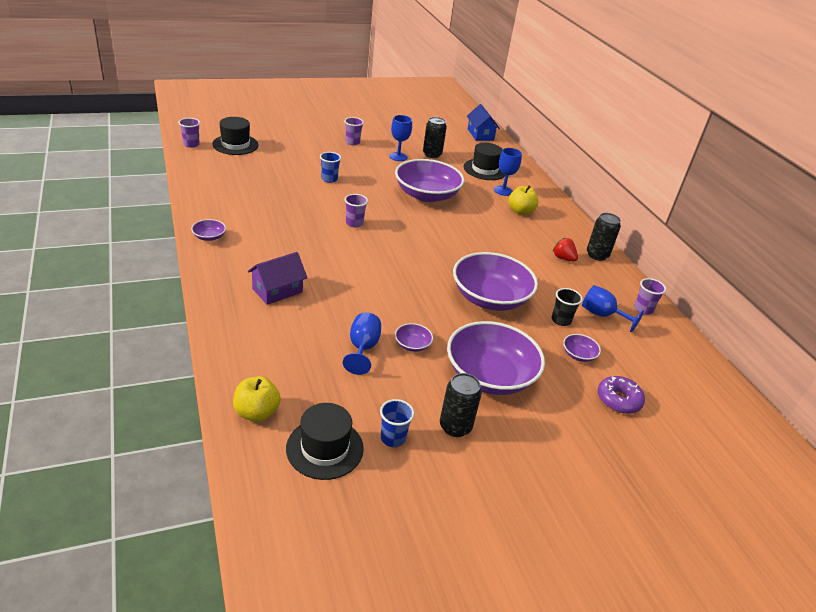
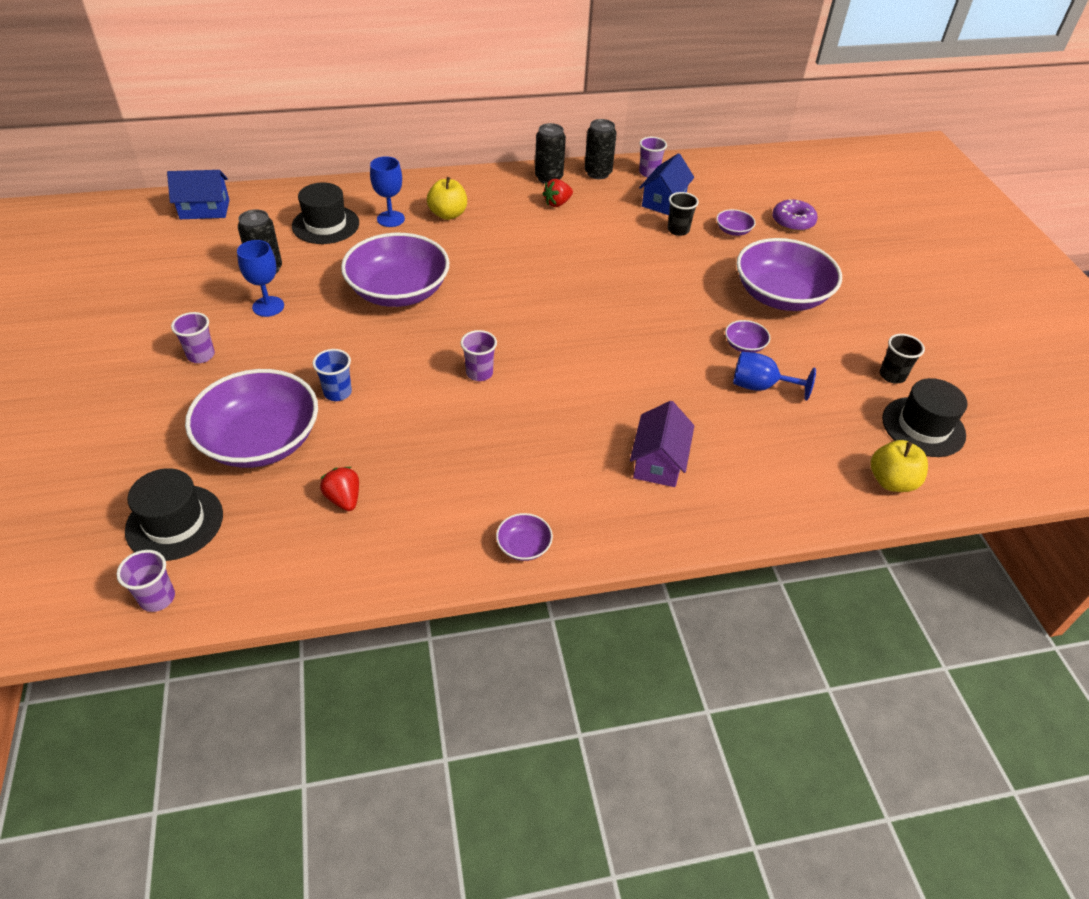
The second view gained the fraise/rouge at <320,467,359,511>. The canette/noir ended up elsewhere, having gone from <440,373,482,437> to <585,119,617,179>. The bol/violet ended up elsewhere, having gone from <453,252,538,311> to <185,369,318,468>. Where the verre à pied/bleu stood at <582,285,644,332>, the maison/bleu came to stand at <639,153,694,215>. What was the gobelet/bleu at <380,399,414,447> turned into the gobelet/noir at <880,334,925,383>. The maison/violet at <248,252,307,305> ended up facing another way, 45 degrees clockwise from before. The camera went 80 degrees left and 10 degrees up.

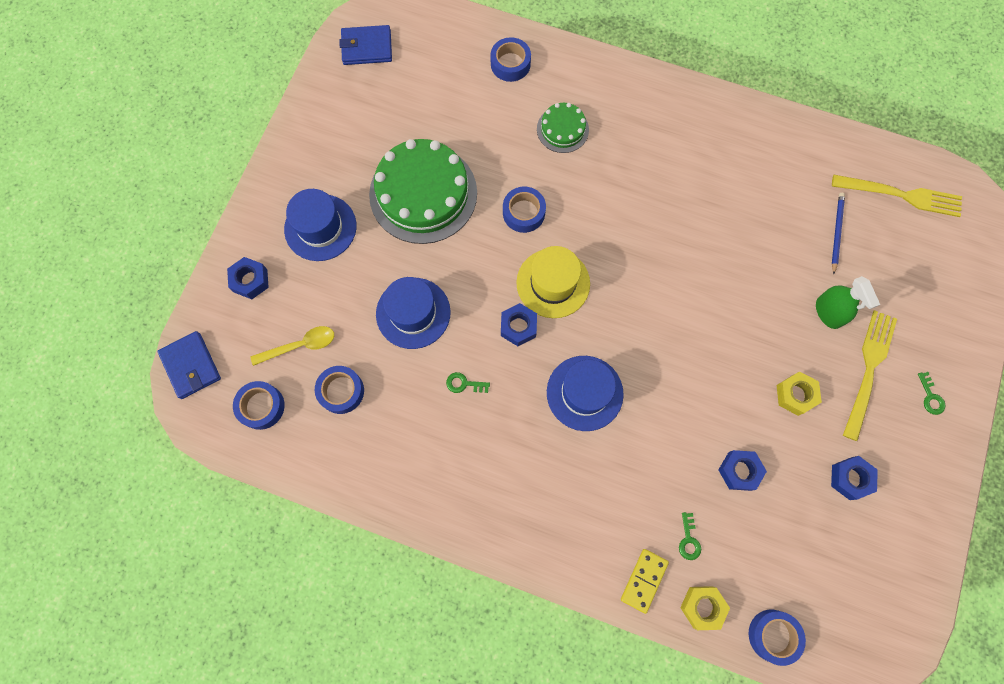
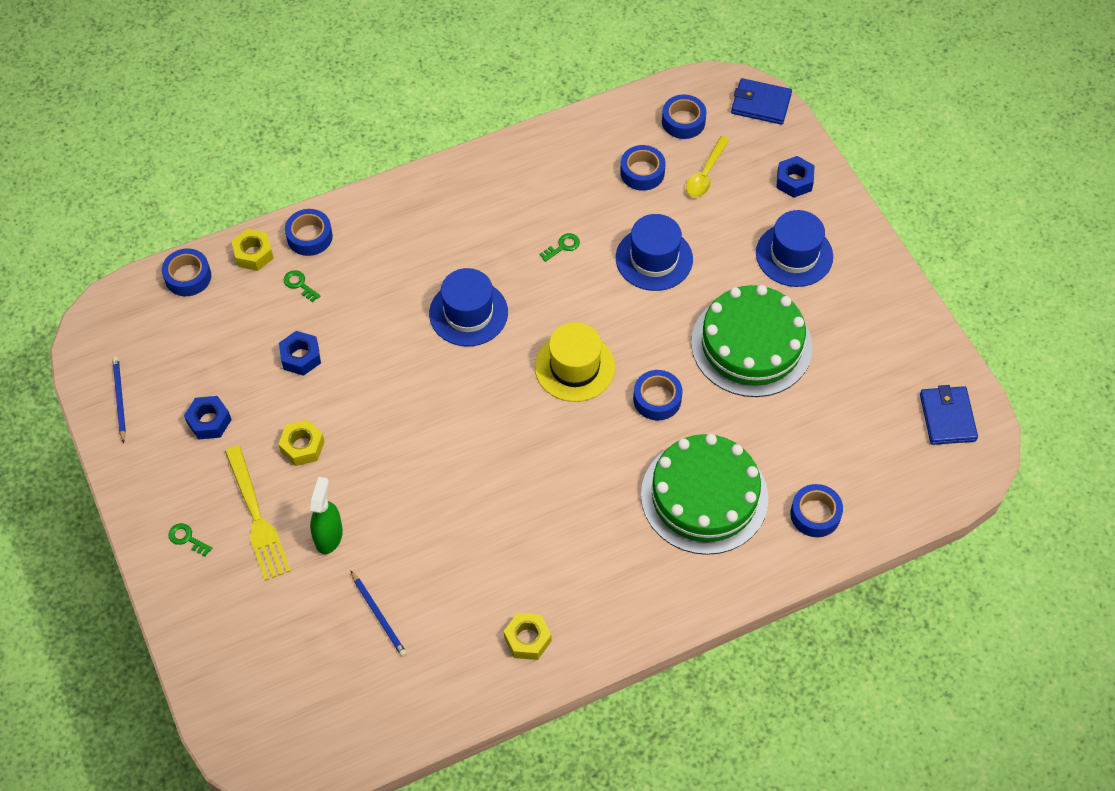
The second view lost the écrou/bleu at <501,303,537,346>. The second view lost the fourchette/jaune at <832,175,962,217>. The second view gained the crayon/bleu at <112,357,126,443>. The second view gained the écrou/jaune at <504,613,551,660>. Where the domino/jaune stood at <621,549,669,614>, the ruban adhésif/bleu came to stand at <285,209,333,256>. The portefeuille/bleu at <339,25,392,65> ended up facing another way, 45 degrees counterclockwise from before. The vaporisateur/vert at <816,276,880,329> ended up facing another way, 75 degrees clockwise from before. The size of the gâteau/vert at <537,103,589,153> changed by a factor of 2.01. The camera went 135 degrees right and 15 degrees down.

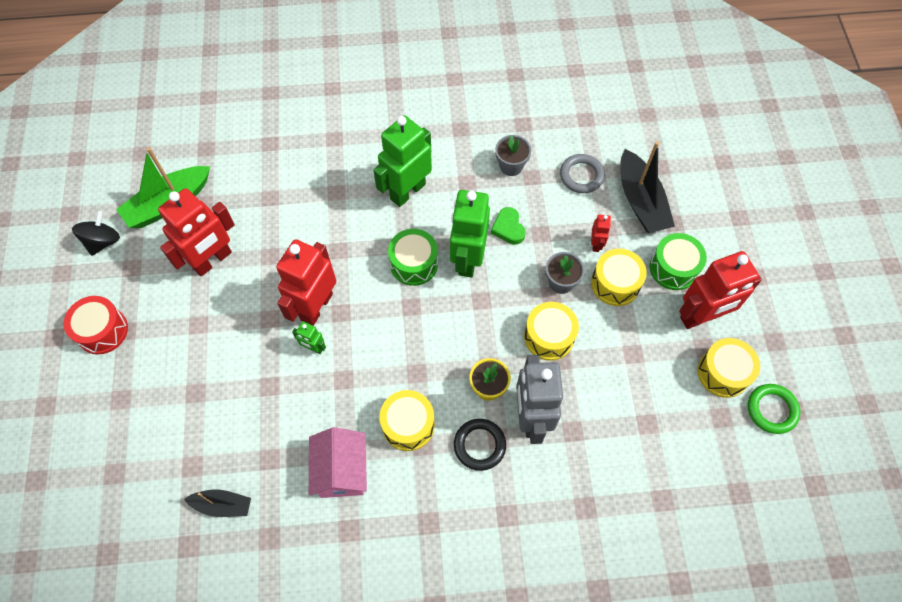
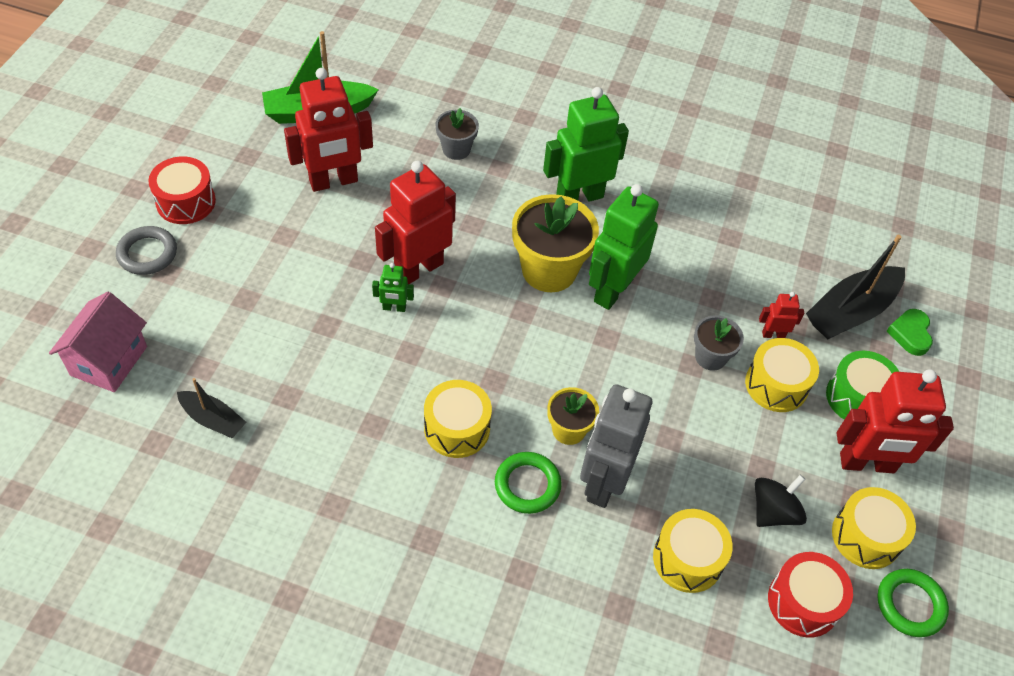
The second view gained the tambour/rouge at <768,552,853,638>. The toupie/noir ended up elsewhere, having gone from <72,211,120,256> to <755,475,807,527>. The maison/rose ended up elsewhere, having gone from <309,427,367,498> to <49,292,147,392>. The cœur/vert ended up elsewhere, having gone from <491,207,526,245> to <887,309,933,356>. The pot de fleurs/gris ended up elsewhere, having gone from <495,135,531,176> to <436,108,479,160>. The tambour/jaune ended up elsewhere, having gone from <524,302,579,361> to <653,509,733,593>. The anneau/gris ended up elsewhere, having gone from <560,154,605,193> to <116,226,177,275>. Where the tambour/vert stood at <388,229,438,286>, the pot de fleurs/jaune came to stand at <512,194,599,292>. What was the anneau/noir at <454,419,506,471> turned into the anneau/vert at <495,452,562,514>. The robot/vert at <292,321,326,354> ended up facing another way, 45 degrees counterclockwise from before. The robot/rouge at <591,215,611,252> ended up facing another way, 120 degrees counterclockwise from before. The bateau/noir at <620,141,675,233> ended up facing another way, 45 degrees clockwise from before. The camera went 20 degrees right and 10 degrees down.

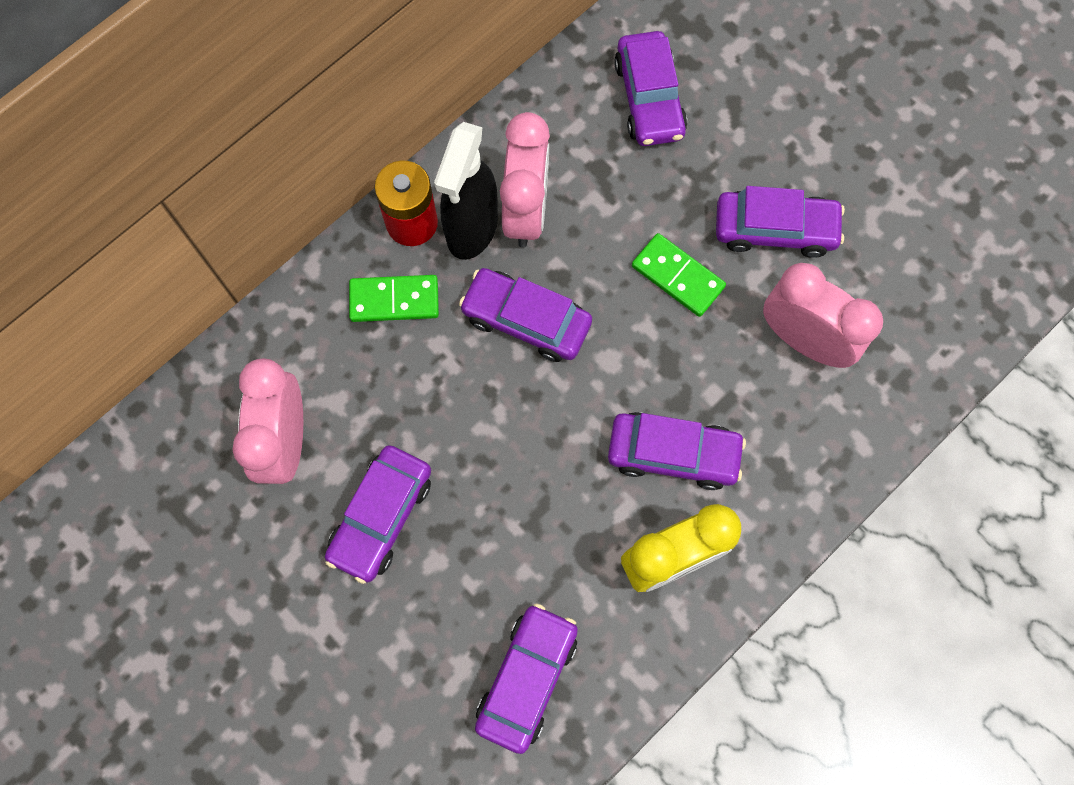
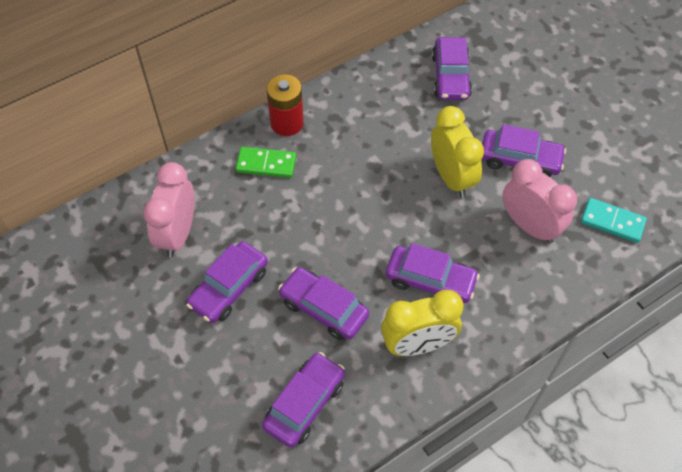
The second view lost the vaporisateur/noir at <434,122,498,260>. The second view lost the réveil/rose at <500,112,550,247>. The second view gained the domino/turquoise at <581,198,647,243>. The voiture/violet ended up elsewhere, having gone from <459,268,592,362> to <278,267,369,340>. Where the domino/vert stood at <632,233,726,317>, the réveil/jaune came to stand at <431,106,484,198>. The camera went 10 degrees right and 15 degrees down.

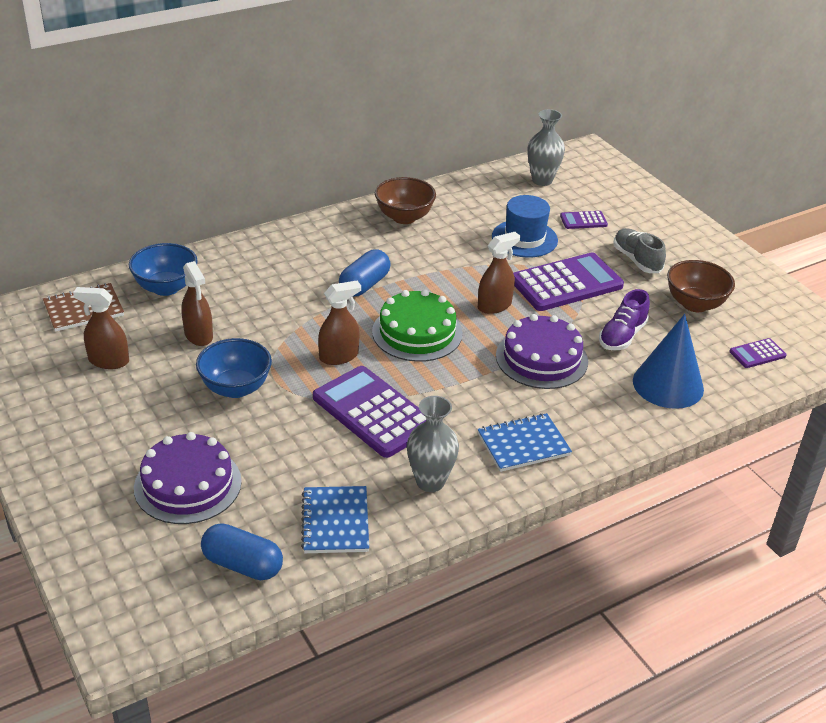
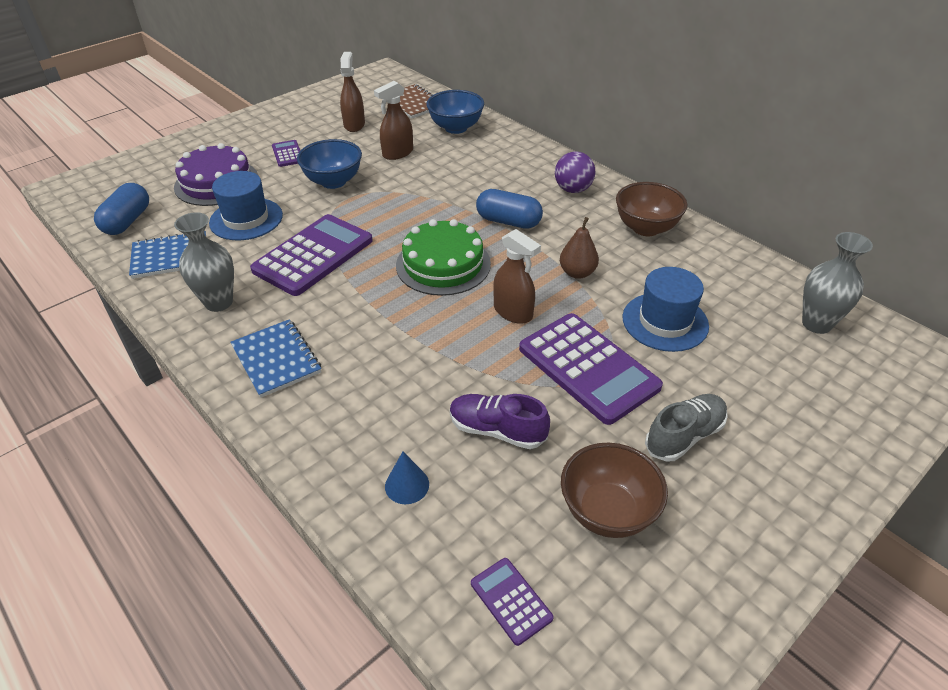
The second view lost the vaporisateur/marron at <318,281,361,365>. The second view lost the gâteau/violet at <496,314,588,389>. The second view gained the chapeau/bleu at <209,171,283,240>. The second view gained the balle/violet at <555,152,595,193>. The second view gained the poire/marron at <560,217,599,279>. The calculatrice/violet ended up elsewhere, having gone from <560,211,608,229> to <272,140,300,167>. The size of the cône/bleu at <633,314,704,409> changed by a factor of 0.46. The camera went 80 degrees right and 5 degrees up.

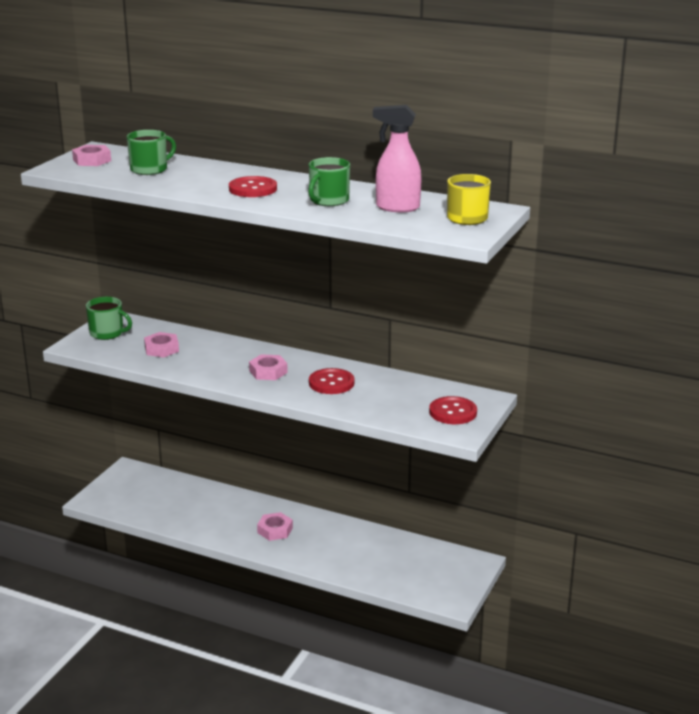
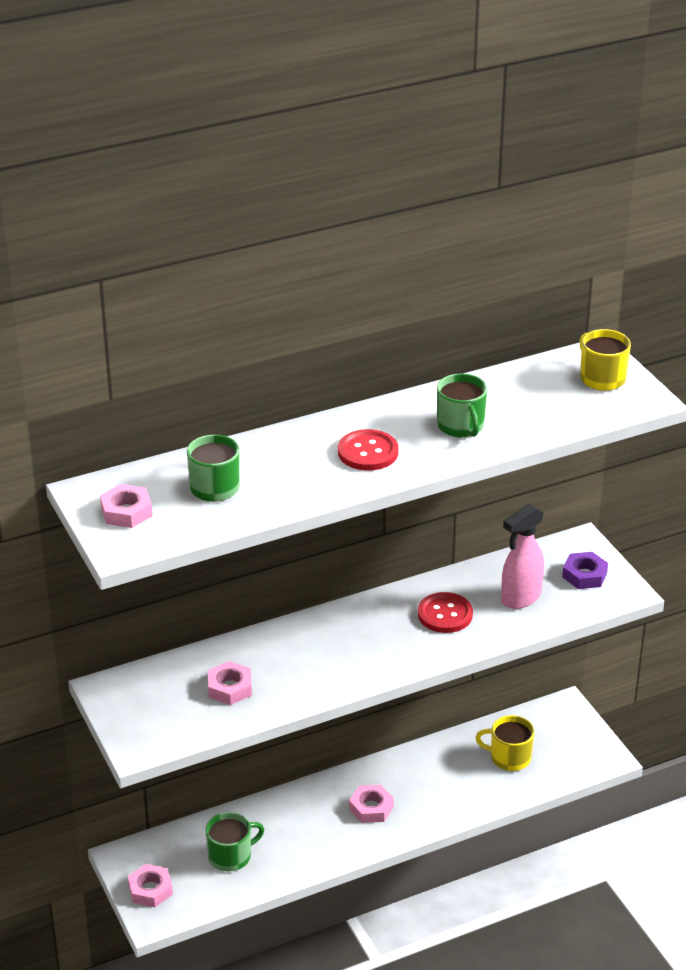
The second view gained the tasse/jaune at <475,715,534,771>. The tasse/vert ended up elsewhere, having gone from <86,297,132,340> to <205,812,264,872>. The écrou/rose ended up elsewhere, having gone from <249,354,288,380> to <128,864,173,907>. The vaporisateur/rose ended up elsewhere, having gone from <373,105,422,212> to <501,504,544,609>. Where the bouton/rouge stood at <429,396,477,424>, the écrou/violet came to stand at <562,552,608,589>. The camera went 50 degrees left and 10 degrees up.

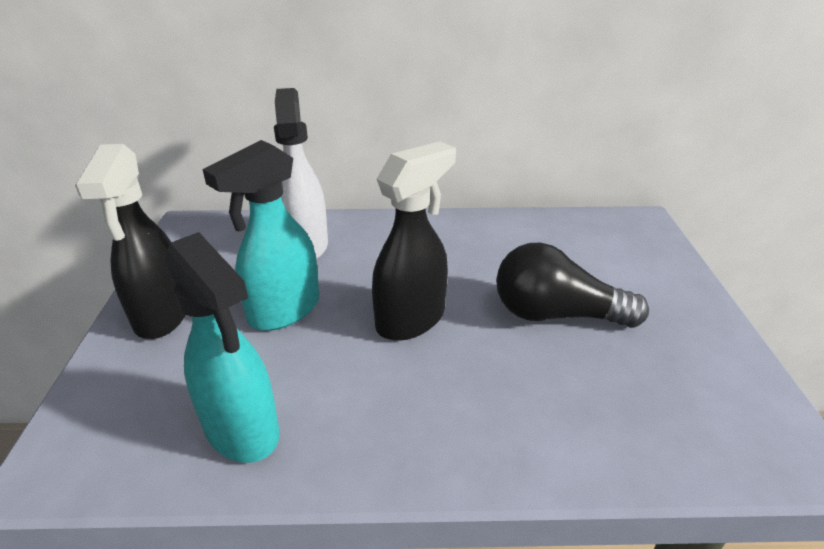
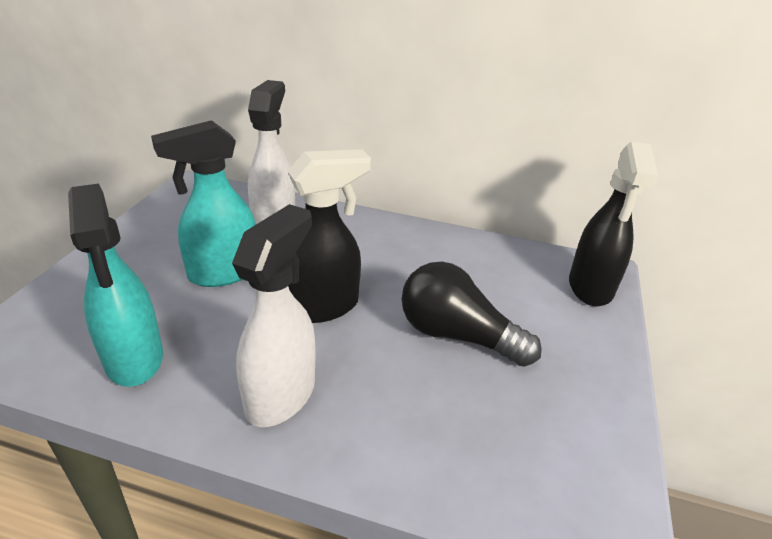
The second view gained the vaporisateur/blanc at <232,204,315,427>. The vaporisateur/noir ended up elsewhere, having gone from <75,144,185,339> to <569,142,658,306>. The camera went 15 degrees right and 0 degrees up.

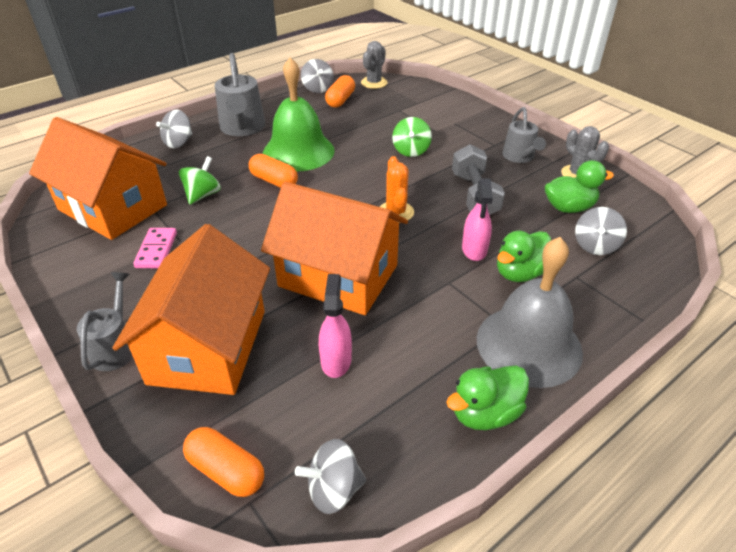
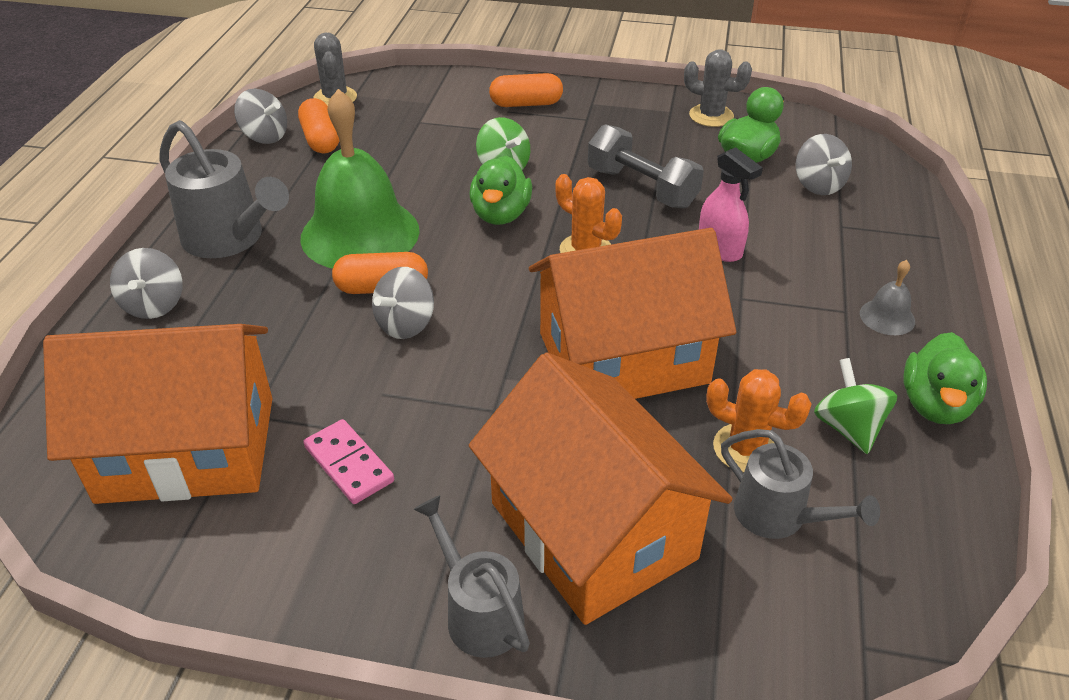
The toupie/vert ended up elsewhere, having gone from <179,156,221,205> to <814,358,897,454>. The gélule/orange ended up elsewhere, having gone from <183,427,264,497> to <489,73,563,107>. The toupie/gris ended up elsewhere, having gone from <295,439,366,514> to <372,267,434,339>. The canard/vert ended up elsewhere, having gone from <497,231,551,282> to <469,155,532,225>. The arrosoir/gris ended up elsewhere, having gone from <502,107,546,163> to <721,429,880,539>. Where the vaporisateur/rose stood at <319,274,352,378>, the cactus/orange came to stand at <706,369,811,473>. The size of the cloche/gris at <477,237,583,388> changed by a factor of 0.41. The camera went 40 degrees left and 0 degrees up.

